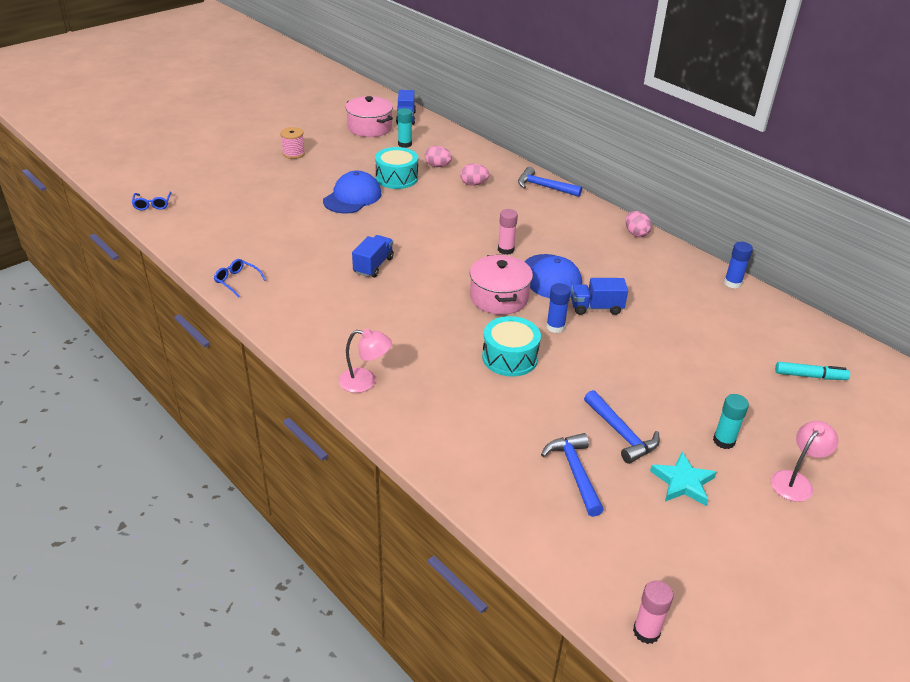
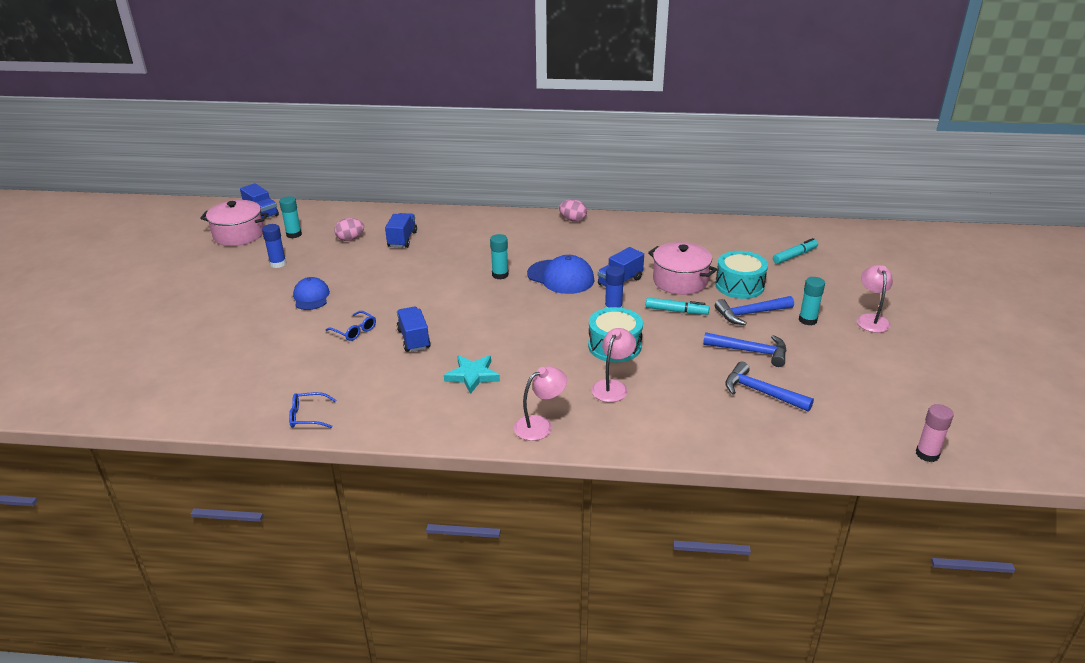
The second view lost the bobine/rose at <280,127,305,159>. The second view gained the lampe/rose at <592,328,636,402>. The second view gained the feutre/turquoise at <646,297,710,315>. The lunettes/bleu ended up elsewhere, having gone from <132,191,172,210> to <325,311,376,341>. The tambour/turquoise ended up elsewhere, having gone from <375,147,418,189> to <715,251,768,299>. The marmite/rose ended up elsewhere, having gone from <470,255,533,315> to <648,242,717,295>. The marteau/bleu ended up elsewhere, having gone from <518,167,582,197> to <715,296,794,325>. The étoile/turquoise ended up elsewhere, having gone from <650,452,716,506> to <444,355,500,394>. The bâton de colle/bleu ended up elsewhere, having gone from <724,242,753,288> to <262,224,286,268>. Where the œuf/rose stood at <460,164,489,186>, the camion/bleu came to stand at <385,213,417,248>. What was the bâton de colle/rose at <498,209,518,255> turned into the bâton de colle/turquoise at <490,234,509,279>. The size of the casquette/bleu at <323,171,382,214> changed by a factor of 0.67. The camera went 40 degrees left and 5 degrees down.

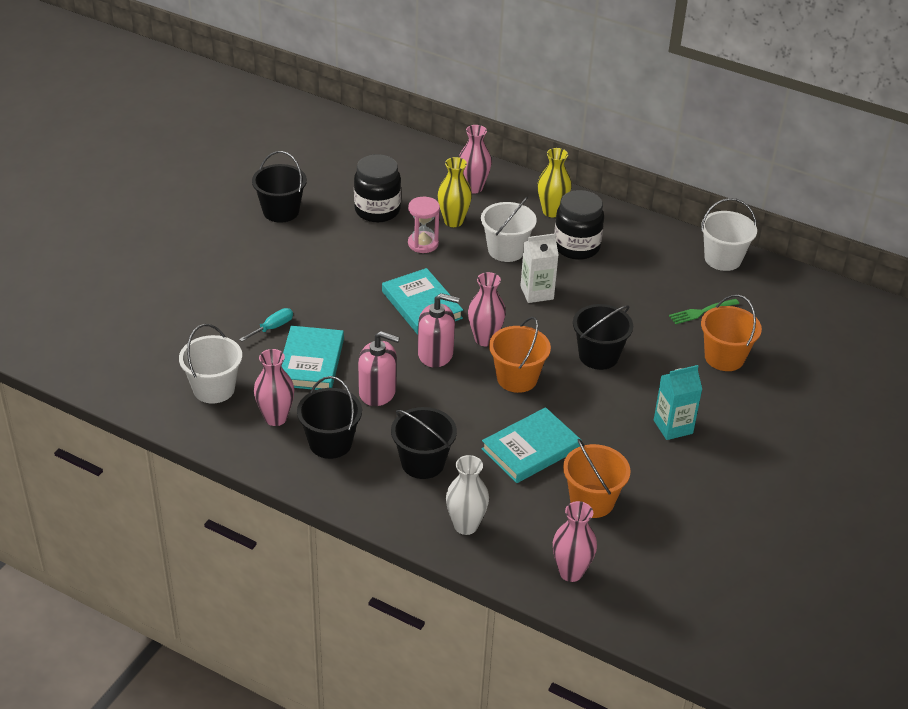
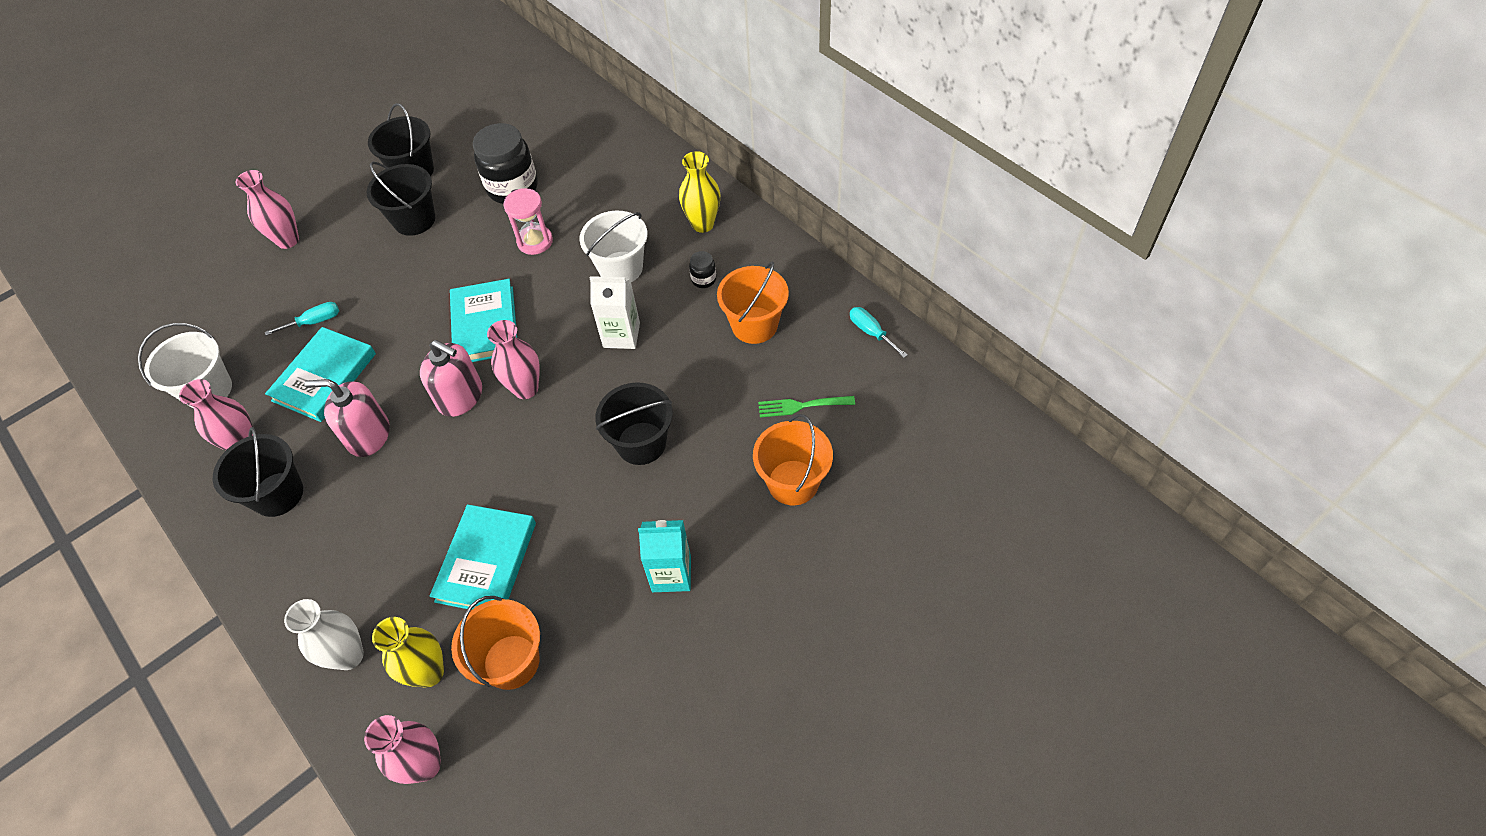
The seau/noir ended up elsewhere, having gone from <391,407,457,479> to <367,162,435,236>. The vase/jaune ended up elsewhere, having gone from <437,157,472,227> to <372,617,444,688>. The vase/rose ended up elsewhere, having gone from <459,125,492,194> to <236,170,299,249>. The seau/orange ended up elsewhere, having gone from <489,317,551,393> to <717,262,789,344>. Where the seau/blanc stood at <701,198,757,271>, the tournevis/turquoise came to stand at <850,307,907,358>. The distributeur de savon/rose at <358,331,400,406> ended up facing another way, 150 degrees clockwise from before. The livre/turquoise at <481,407,582,483> ended up facing another way, 60 degrees counterclockwise from before. The size of the bocal/noir at <554,190,604,260> changed by a factor of 0.44. The camera went 25 degrees right and 15 degrees up.

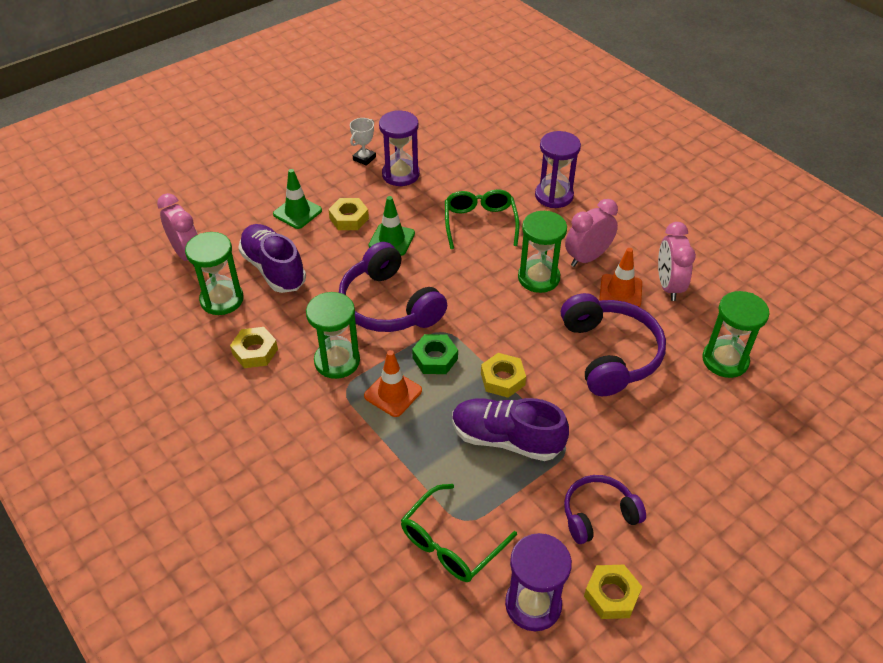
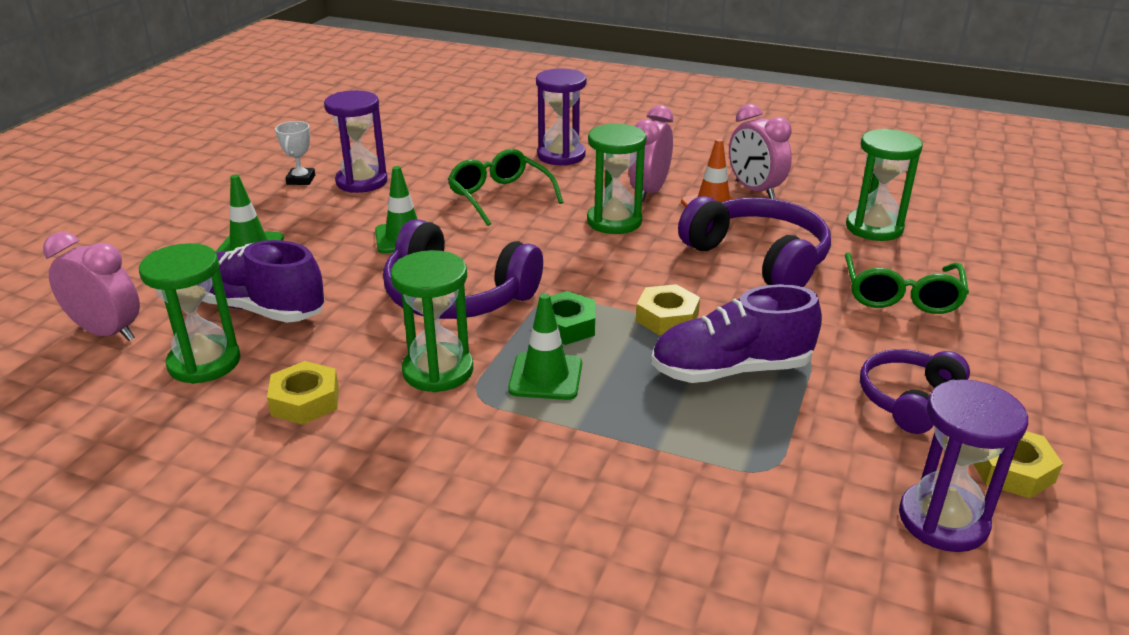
The second view lost the écrou/jaune at <328,198,369,230>. The lunettes/vert ended up elsewhere, having gone from <401,484,517,582> to <845,252,969,314>. What was the cône de chantier/orange at <364,350,422,417> turned into the cône de chantier/vert at <508,293,582,400>. The camera went 30 degrees left and 15 degrees down.

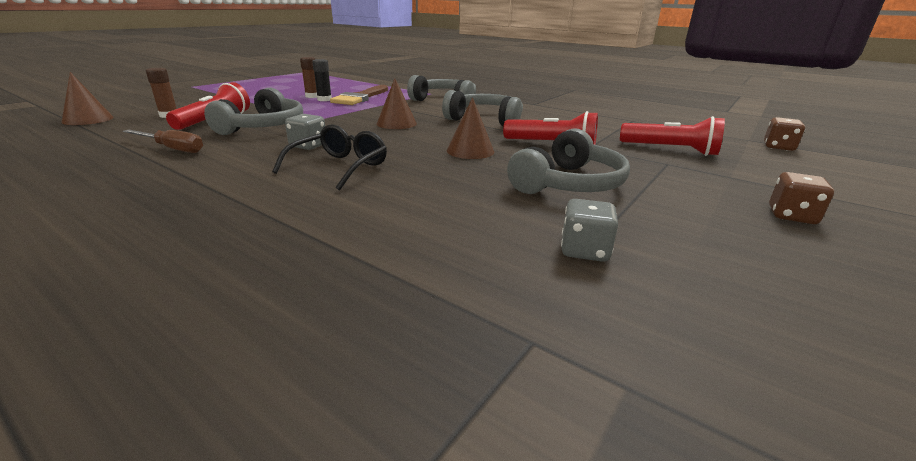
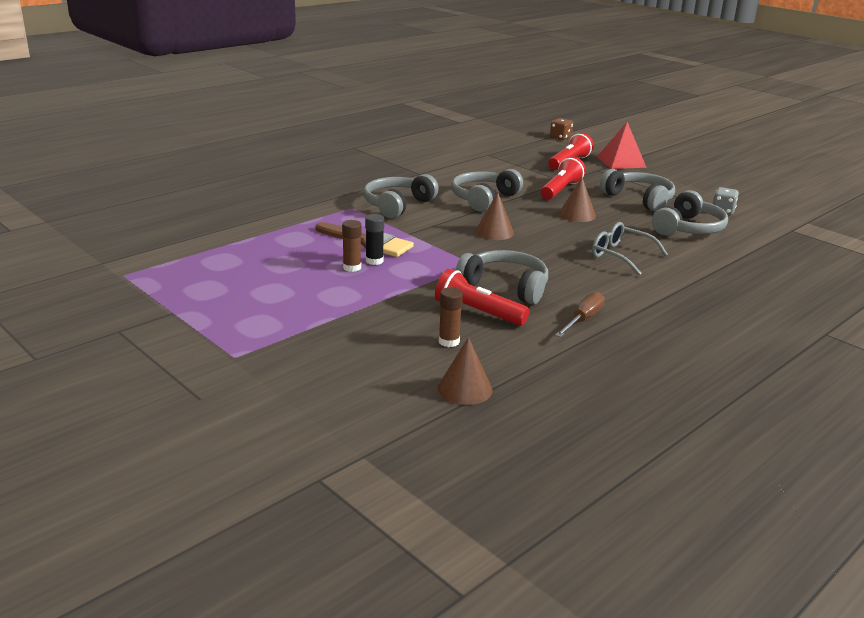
The second view lost the dé/gris at <285,114,325,150>. The second view lost the dé/marron at <769,172,834,224>. The second view gained the pyramide/rouge at <597,122,647,169>. The second view gained the casque audio/gris at <652,190,728,236>. What was the lunettes/noir at <272,125,387,190> turned into the lunettes/gris at <592,222,668,276>. The camera went 80 degrees left and 0 degrees up.

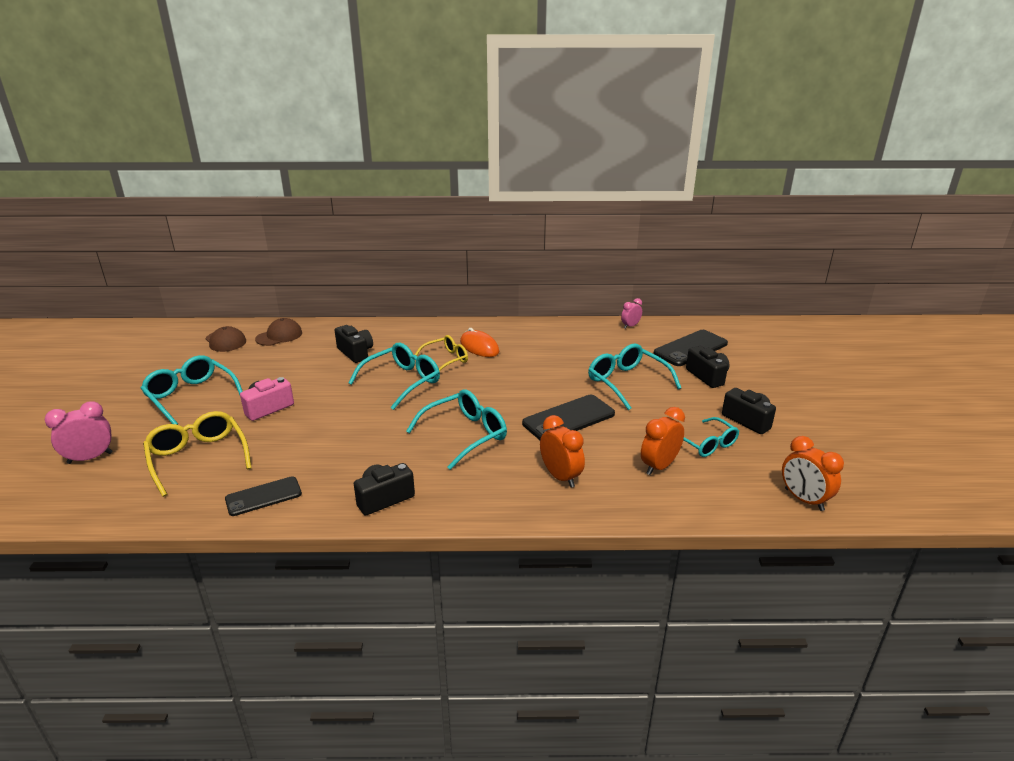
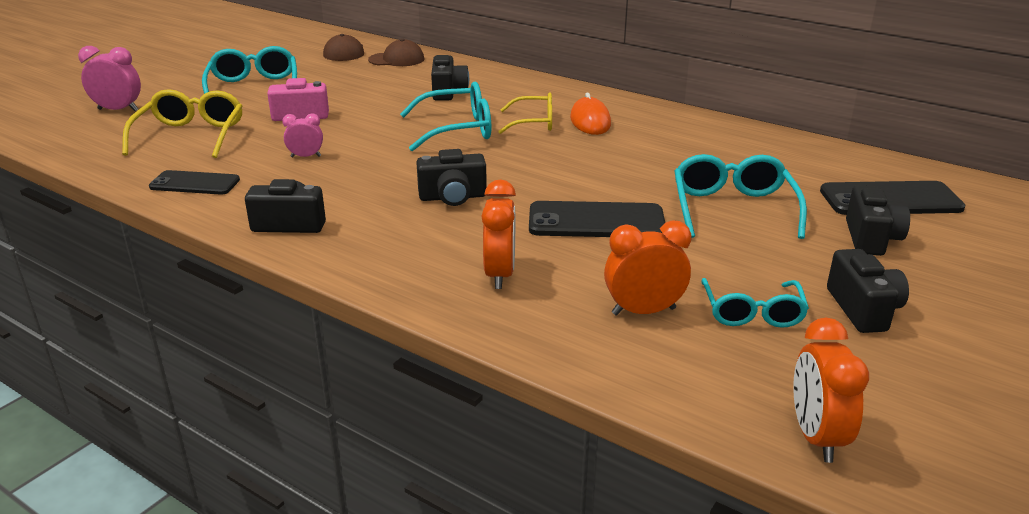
The réveil/rose ended up elsewhere, having gone from <621,298,642,329> to <282,114,323,157>. Where the lunettes/turquoise stood at <406,389,507,470>, the appareil photo/noir came to stand at <416,149,487,206>. The camera went 35 degrees right and 0 degrees up.

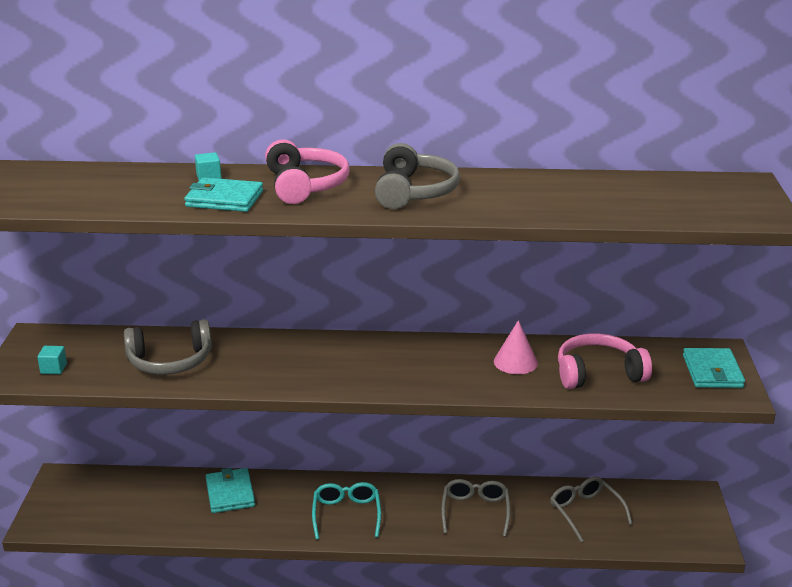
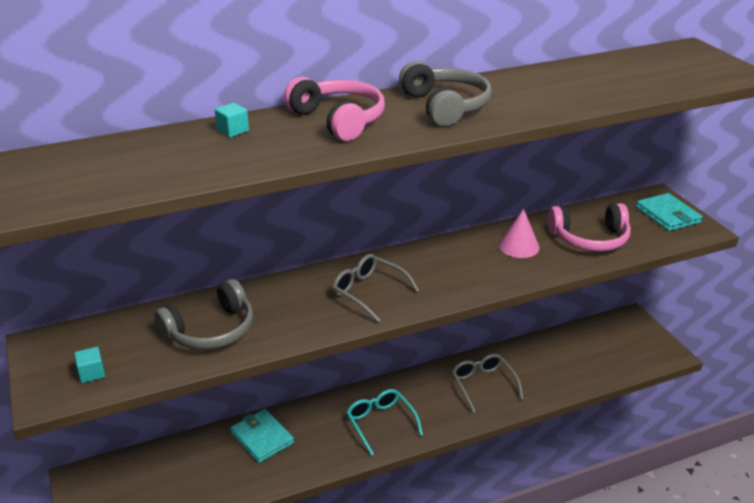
The second view lost the portefeuille/turquoise at <184,177,263,212>. The lunettes/gris ended up elsewhere, having gone from <551,477,633,542> to <332,254,419,322>. The casque audio/rose at <558,333,652,389> ended up facing another way, 150 degrees counterclockwise from before. The camera went 25 degrees left and 5 degrees up.

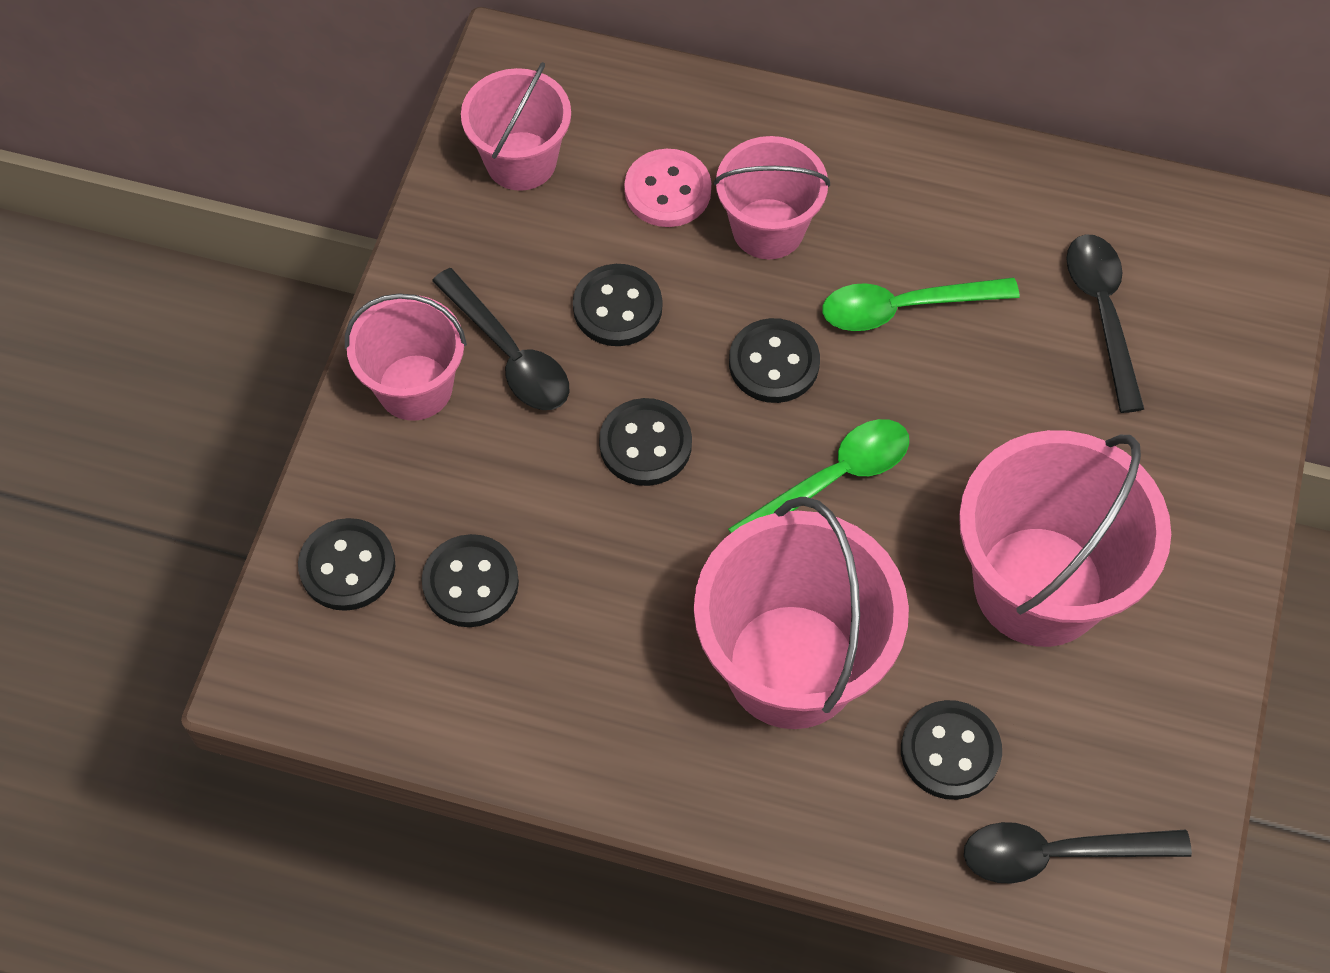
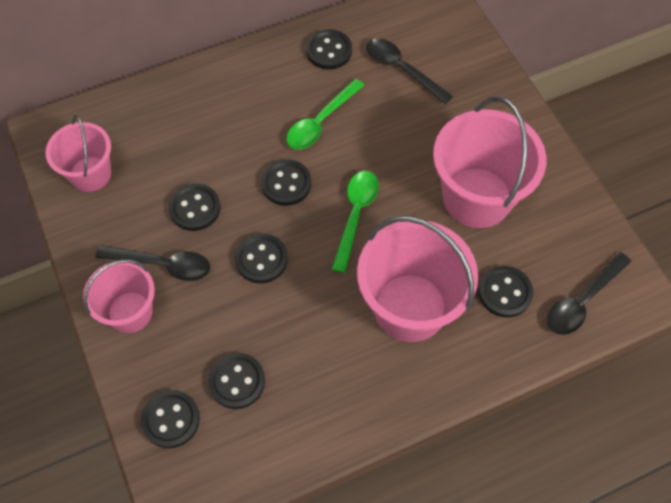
The second view lost the bouton/rose at <624,149,711,227>. The second view lost the seau/rose at <714,136,830,259>. The second view gained the bouton/noir at <306,29,352,69>. The camera went 40 degrees left and 0 degrees up.

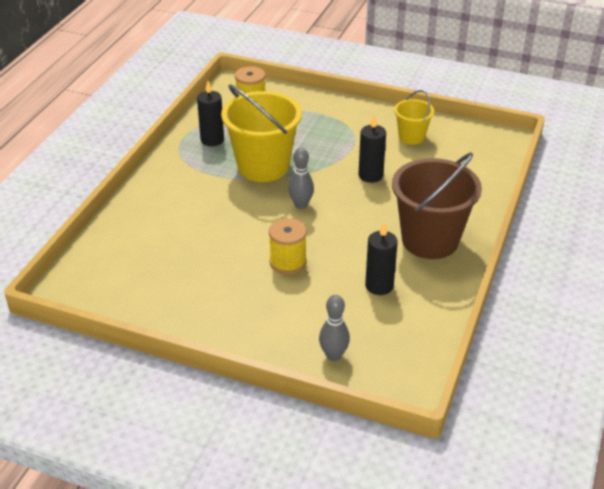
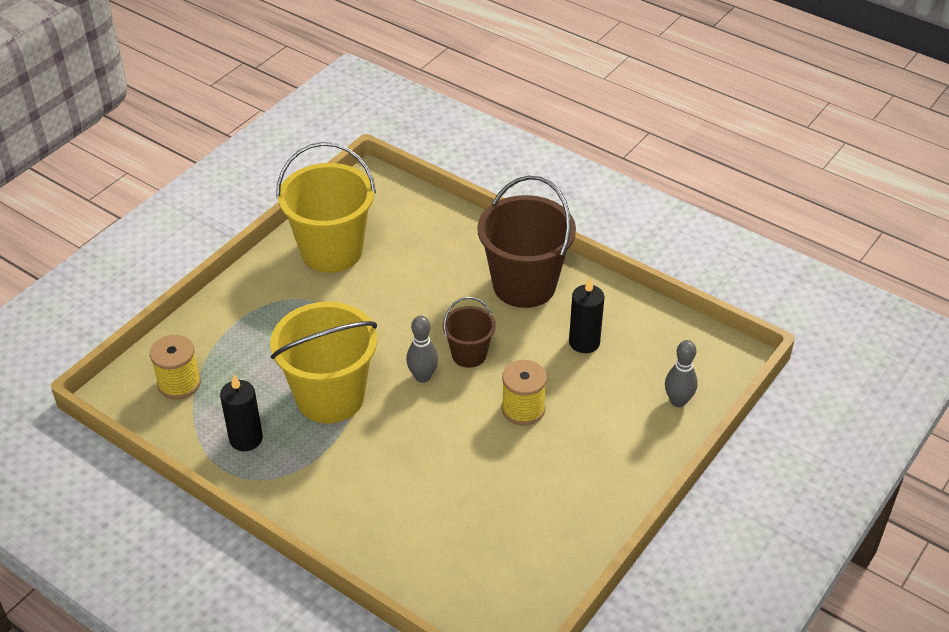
The second view lost the bougie/noir at <359,114,386,183>. The second view gained the seau/marron at <442,297,496,368>. The size of the seau/jaune at <394,90,434,145> changed by a factor of 1.90. The camera went 75 degrees left and 5 degrees up.

